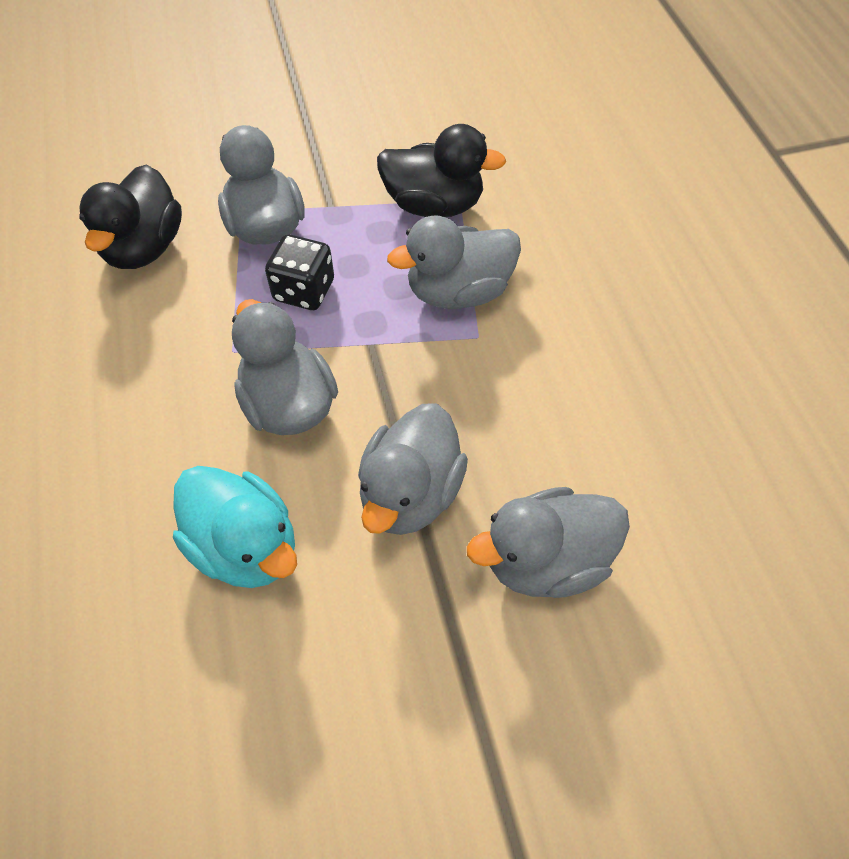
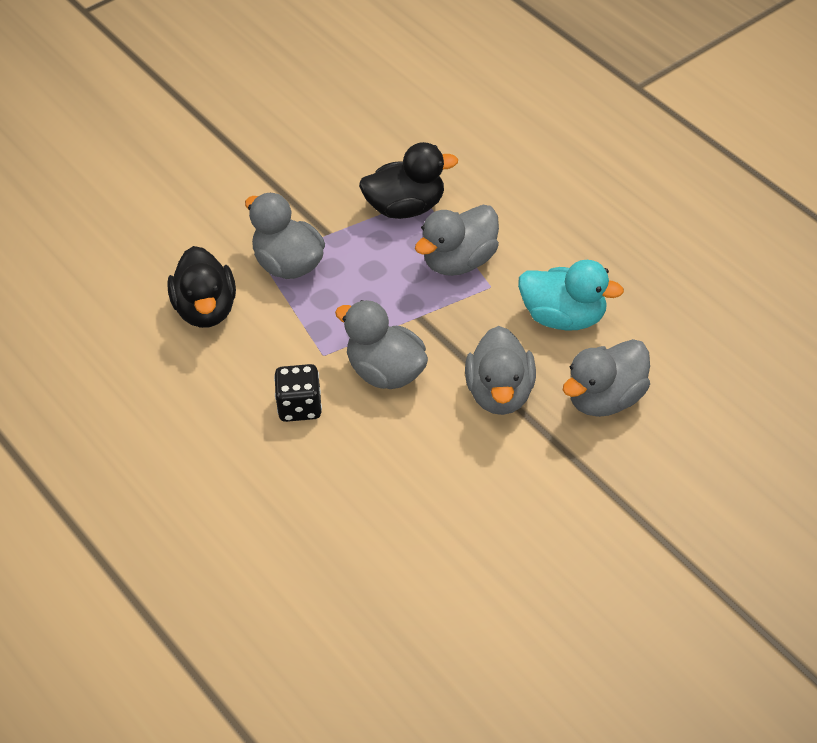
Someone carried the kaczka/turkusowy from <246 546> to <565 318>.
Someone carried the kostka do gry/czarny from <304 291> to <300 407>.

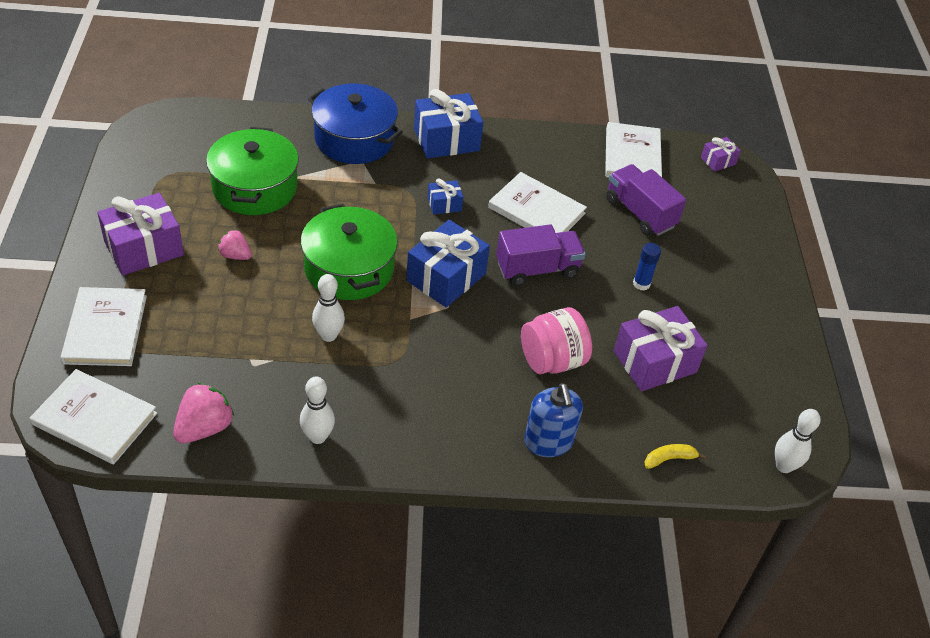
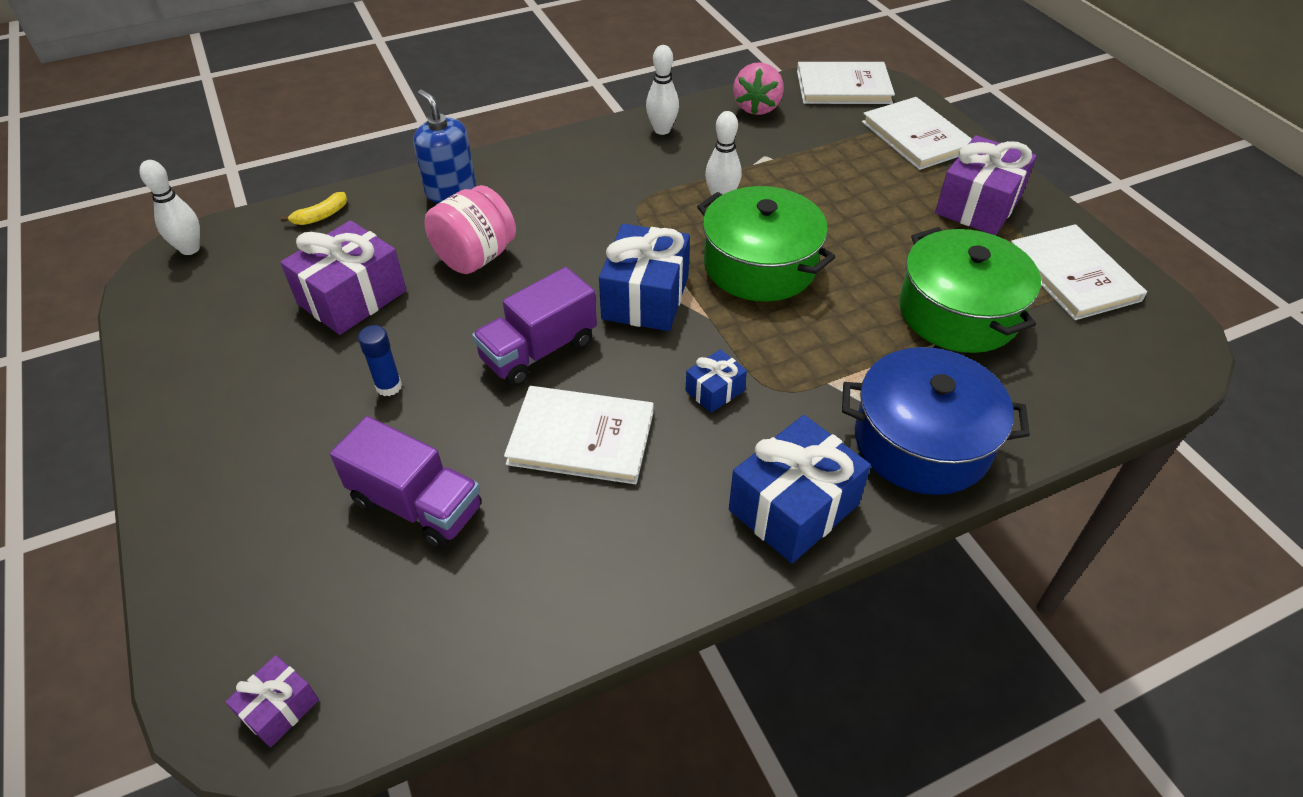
Someone took away the truskawka/różowy at <235 255>.
Someone carried the książka/biały from <632 155> to <1073 275>.

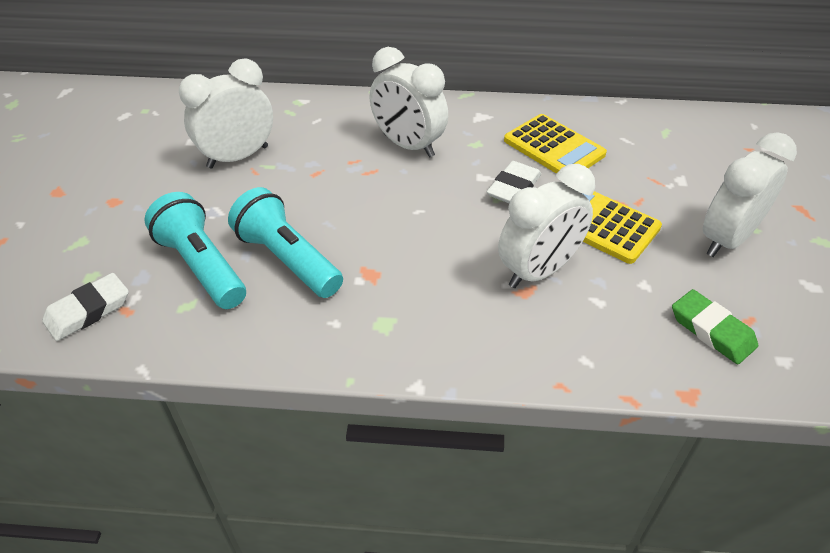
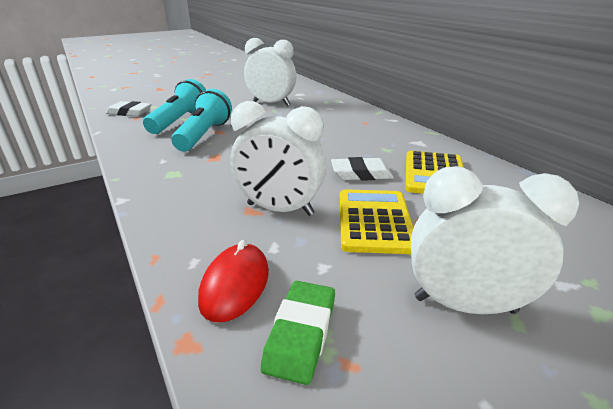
Someone took away the budzik/biały at <408 145>.
Someone put down the myszka/czerwony at <235 284>.

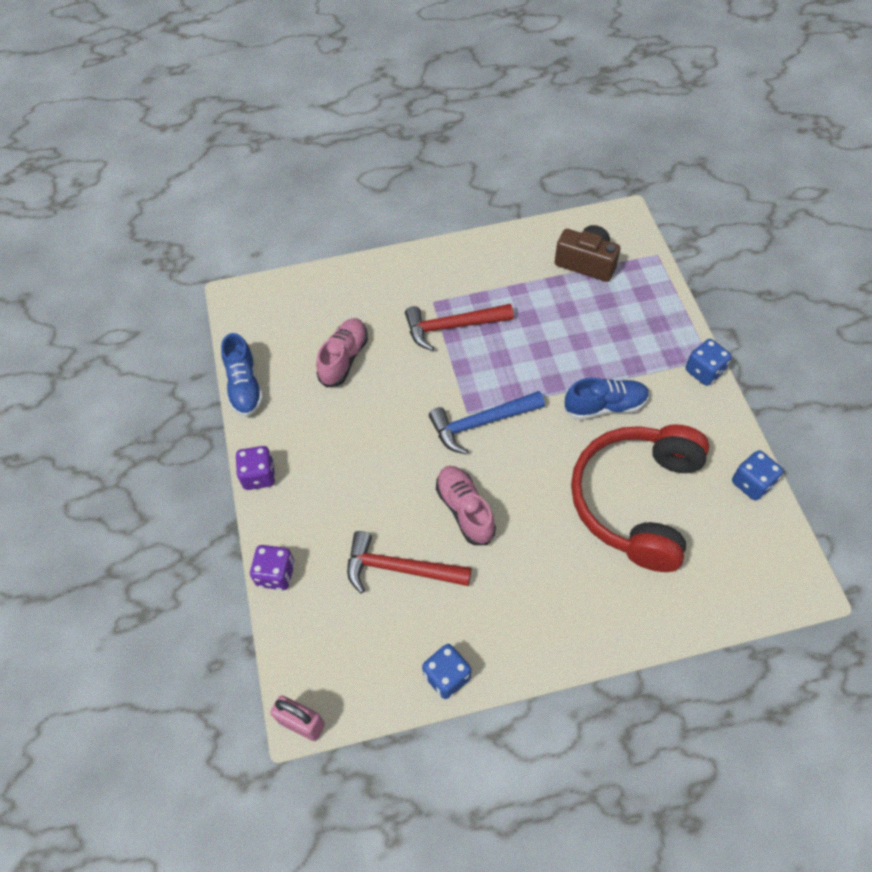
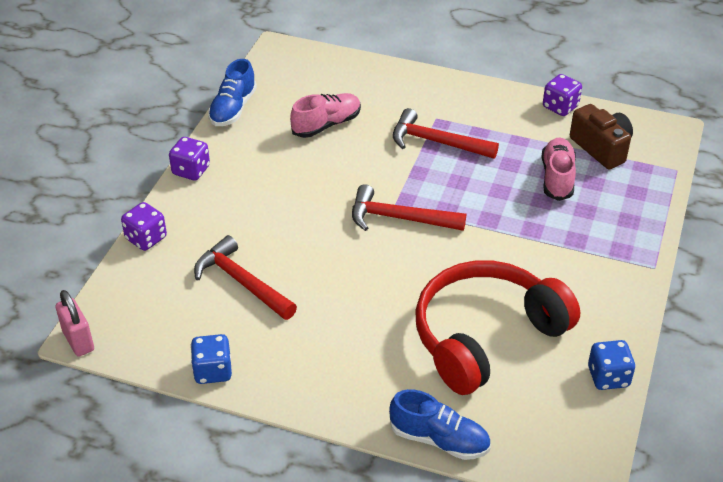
Someone took away the kostka do gry/niebieski at <704 371>.
Someone put down the kostka do gry/fioletowy at <560 107>.
Someone carried the but/różowy from <465 510> to <557 178>.
Someone carried the but/niebieski from <605 406> to <439 439>.
Someone repainted the młotek/niebieski at <481 423>, which became the młotek/czerwony at <399 218>.

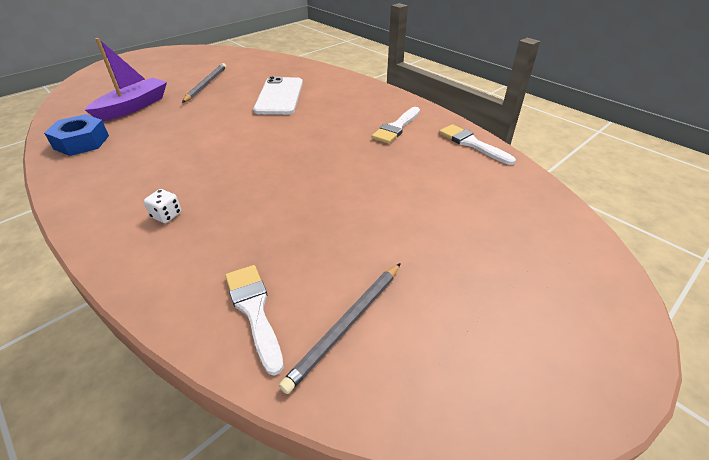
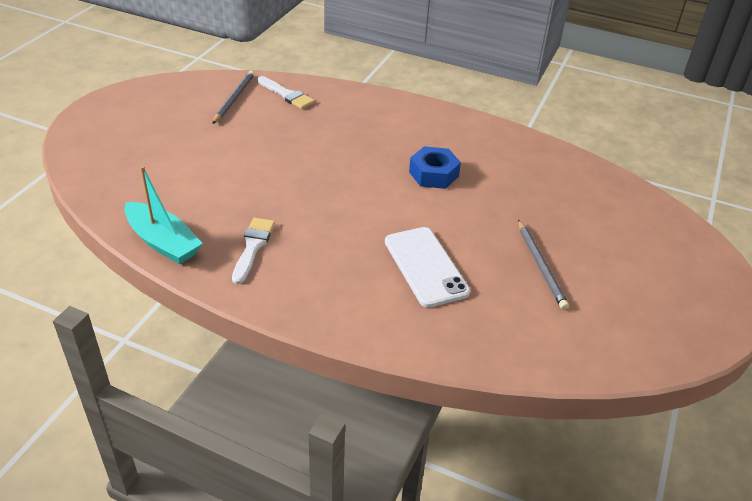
Someone took away the łódka/fioletowy at <133 107>.
Someone took away the kostka do gry/biały at <166 215>.
Someone carried the nakrętka/niebieski from <81 142> to <433 174>.
Someone swapped the pędzel/biały at <472 144> for the łódka/turkusowy at <163 242>.

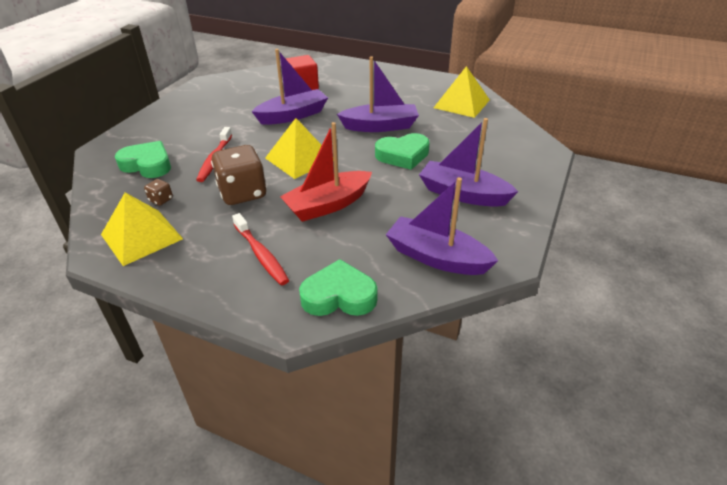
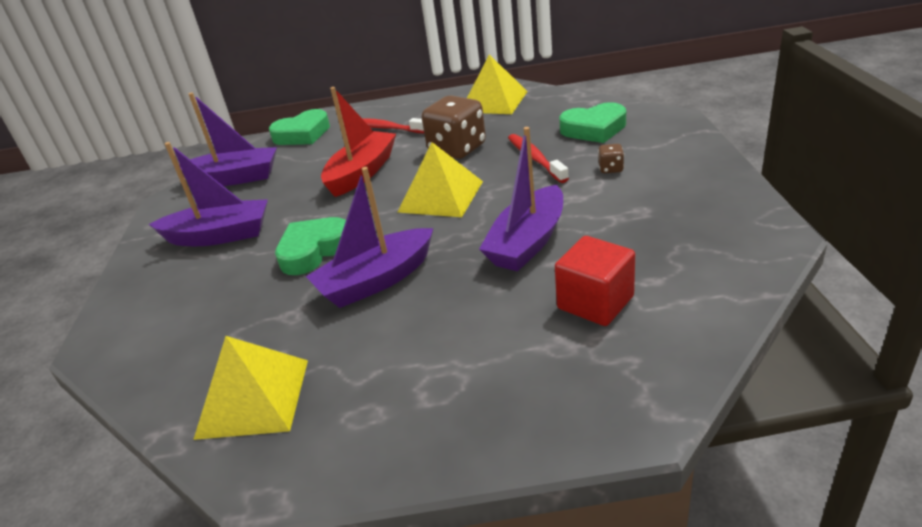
Someone carried the kostka do gry/brązowy from <161 200> to <611 169>.

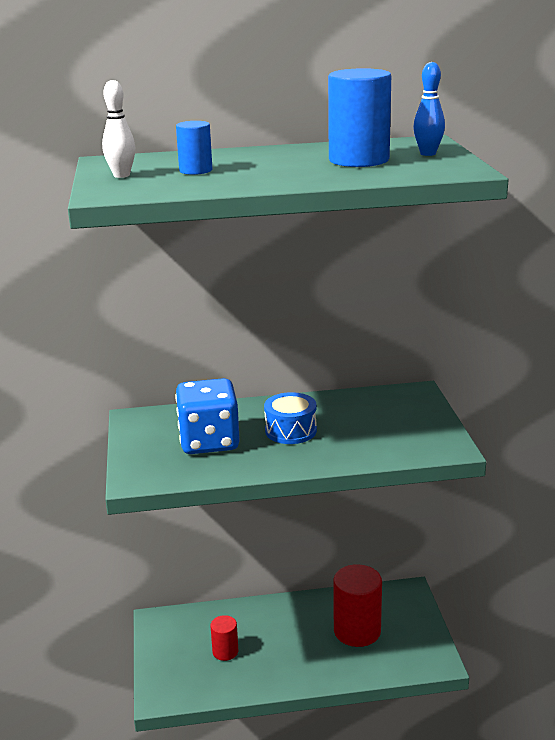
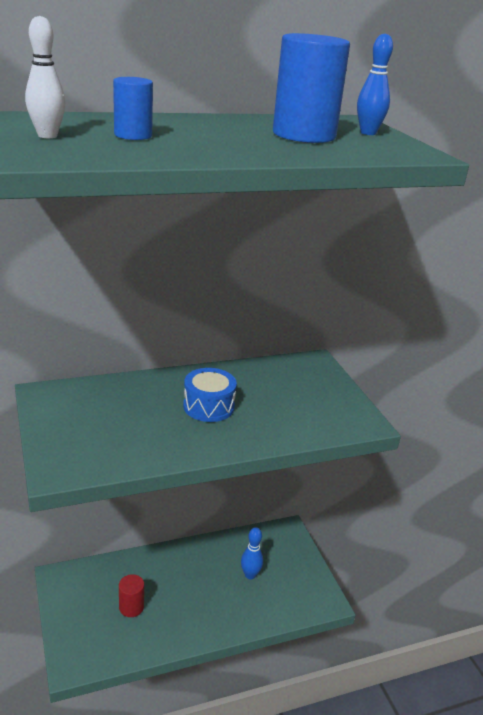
Someone took away the kostka do gry/niebieski at <209 441>.
Someone swapped the walec/czerwony at <357 631> for the kręgiel/niebieski at <250 575>.

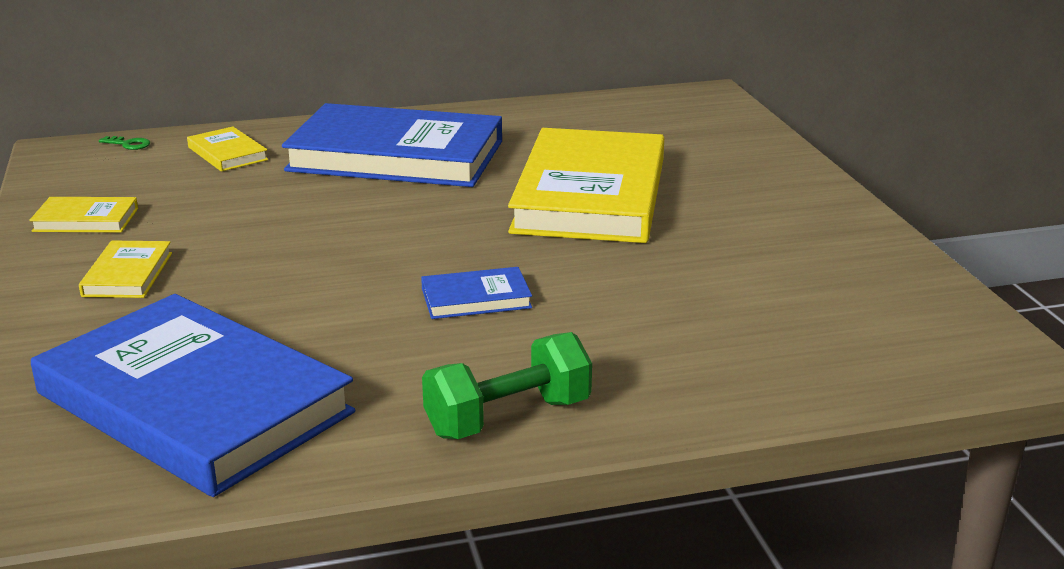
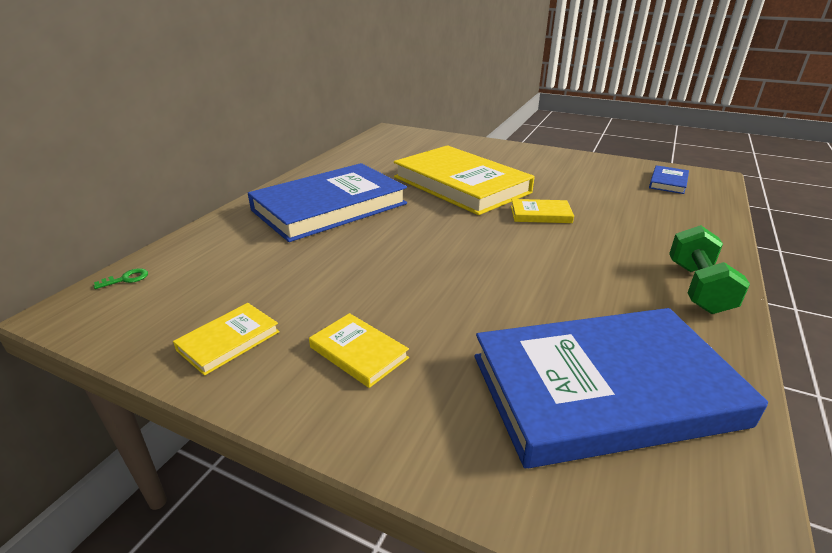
Someone carried the książka/żółty from <227 153> to <540 214>.
Someone carried the książka/niebieski from <476 298> to <668 182>.

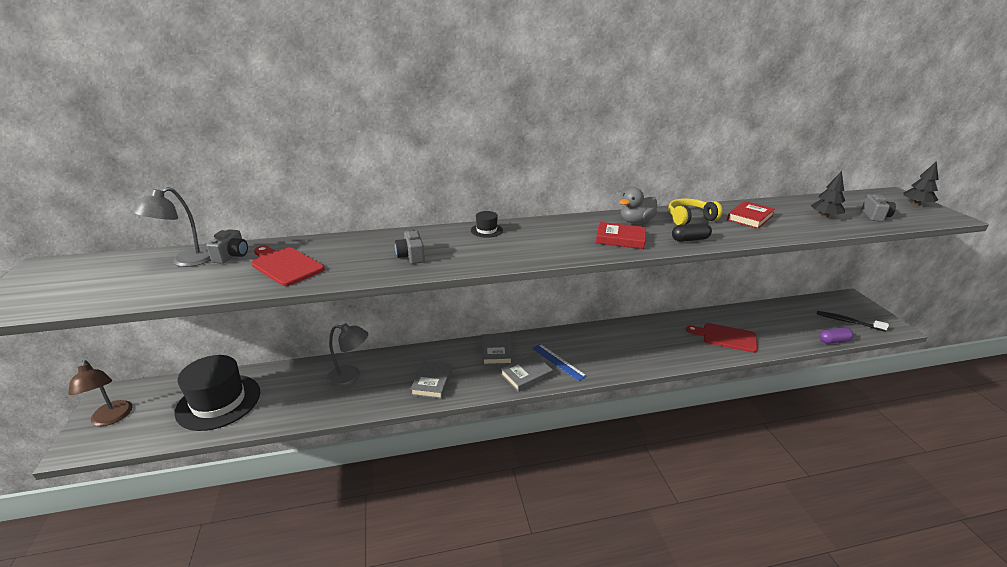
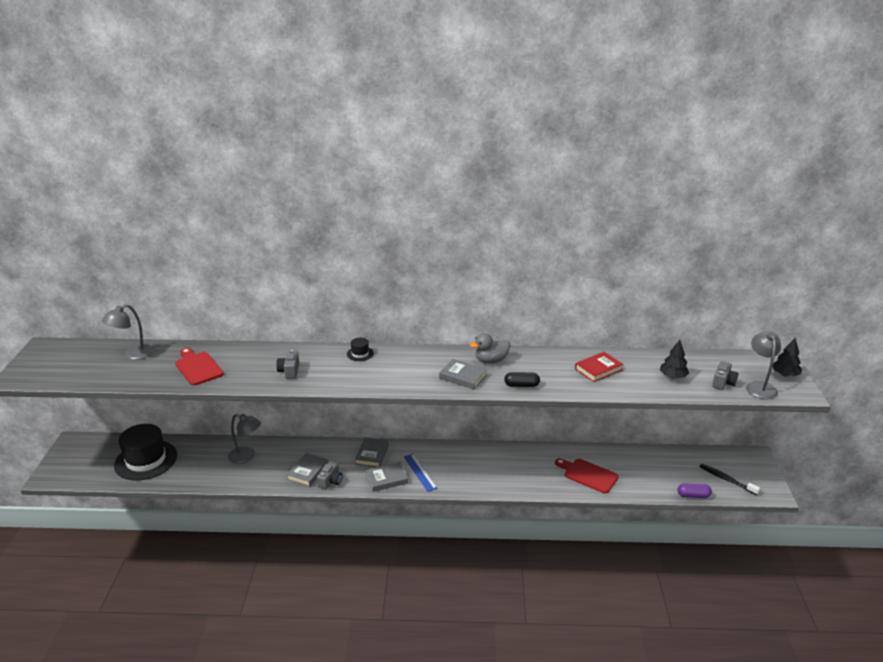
Someone took away the lampka/brązowy at <112 418>.
Someone took away the słuchawki/żółty at <690 218>.
Someone put down the lampka/szary at <759 386>.
Someone carried the aparat fotograficzny/szary from <232 255> to <330 481>.
Someone repainted the książka/czerwony at <620 239>, which became the książka/szary at <463 377>.

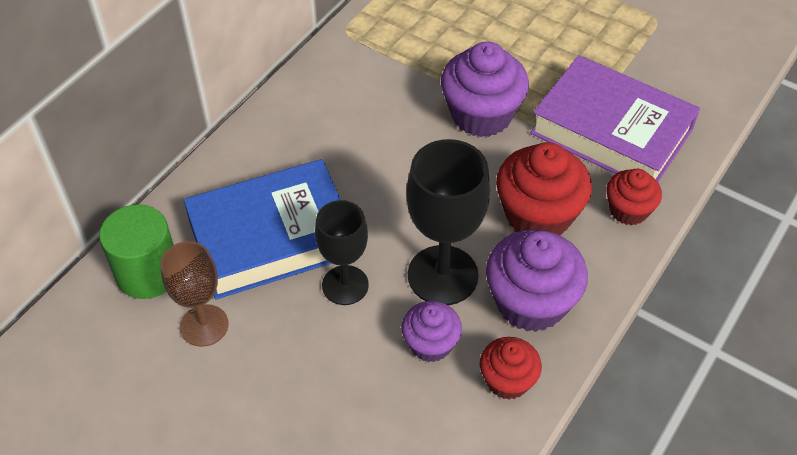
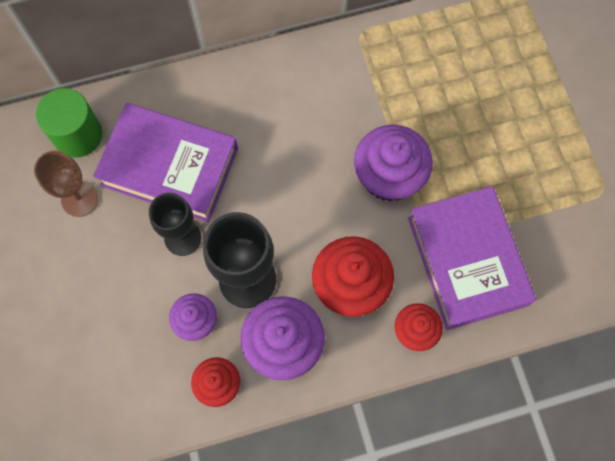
Someone repainted the książka/niebieski at <272 237>, which became the książka/fioletowy at <169 166>.

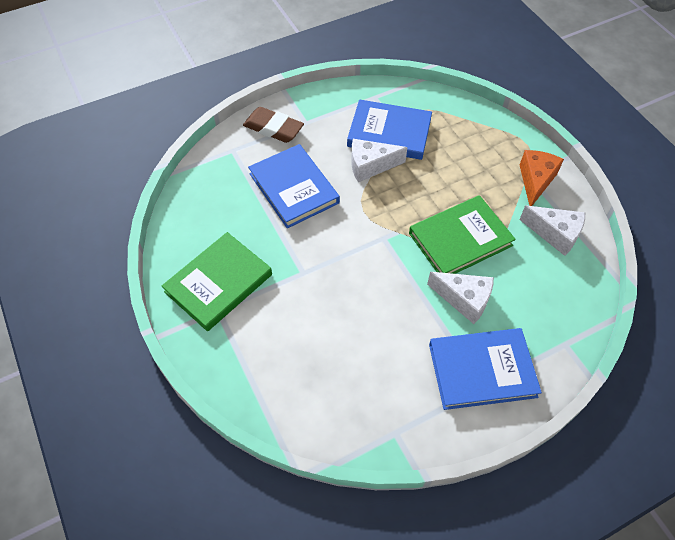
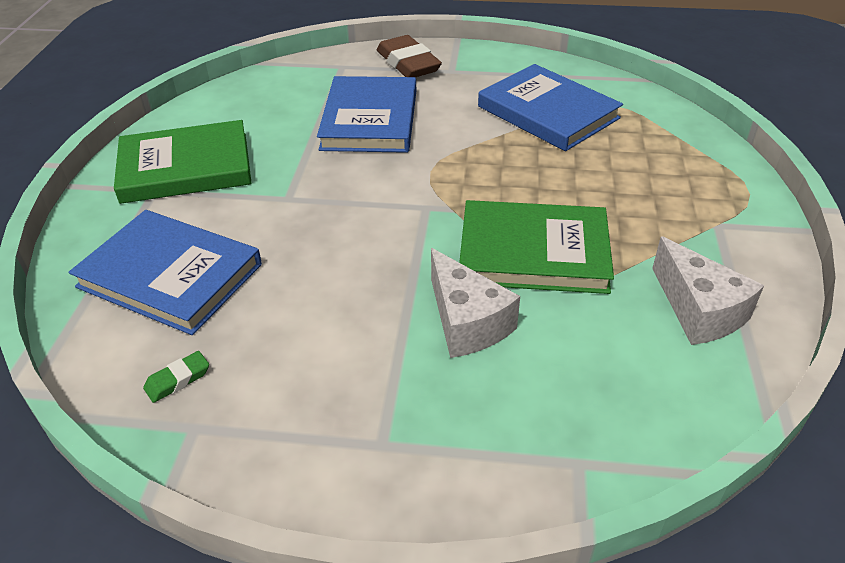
Someone took away the ser/biały at <370 166>.
Someone took away the ser/pomarańczowy at <535 181>.
Someone put down the gumka do mazania/zielony at <178 380>.
Someone carried the książka/niebieski from <482 370> to <170 275>.

